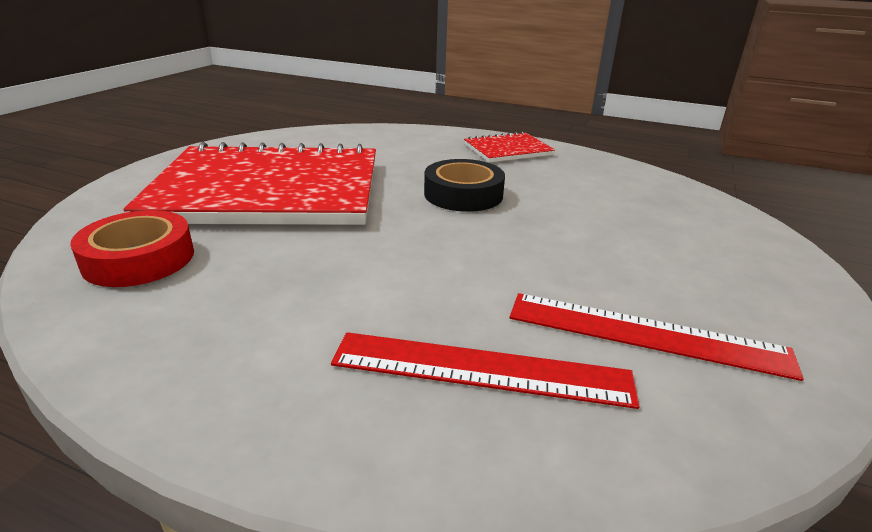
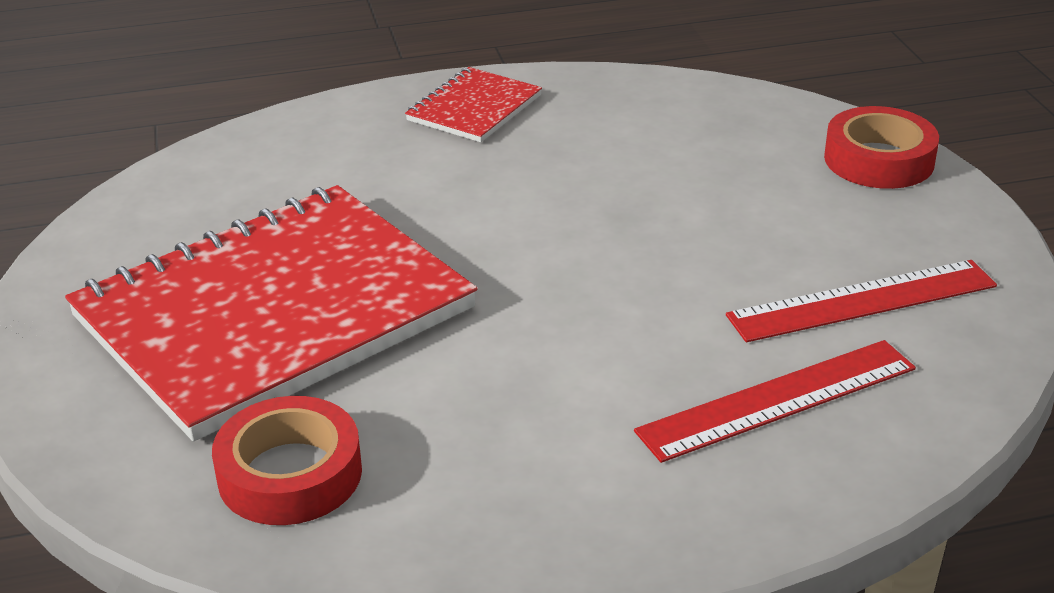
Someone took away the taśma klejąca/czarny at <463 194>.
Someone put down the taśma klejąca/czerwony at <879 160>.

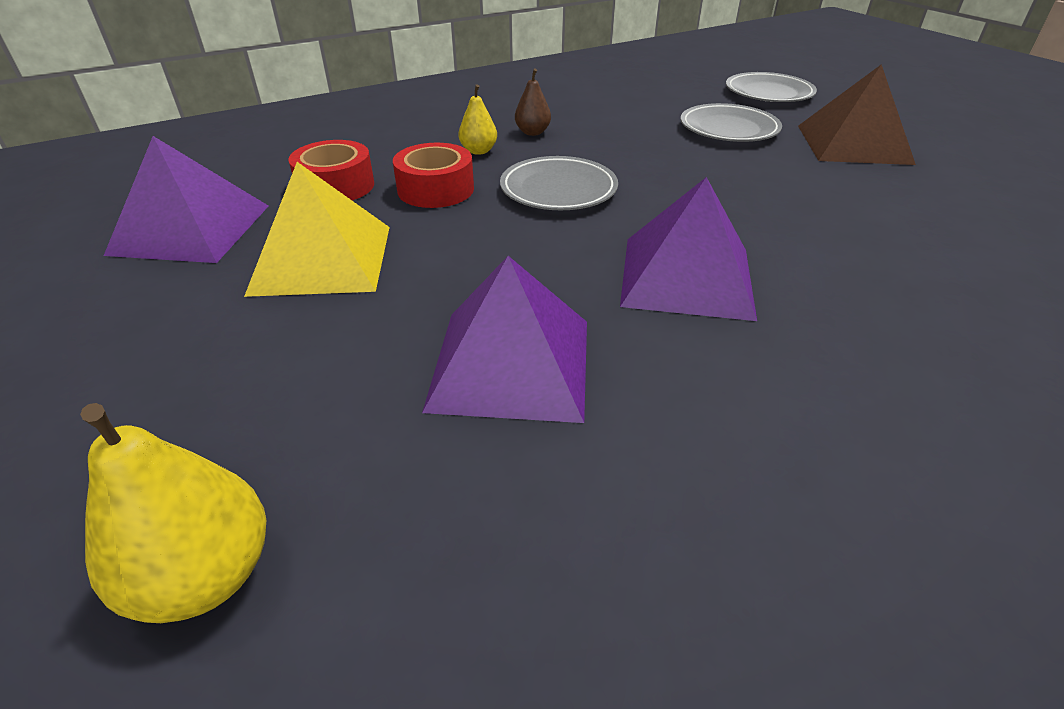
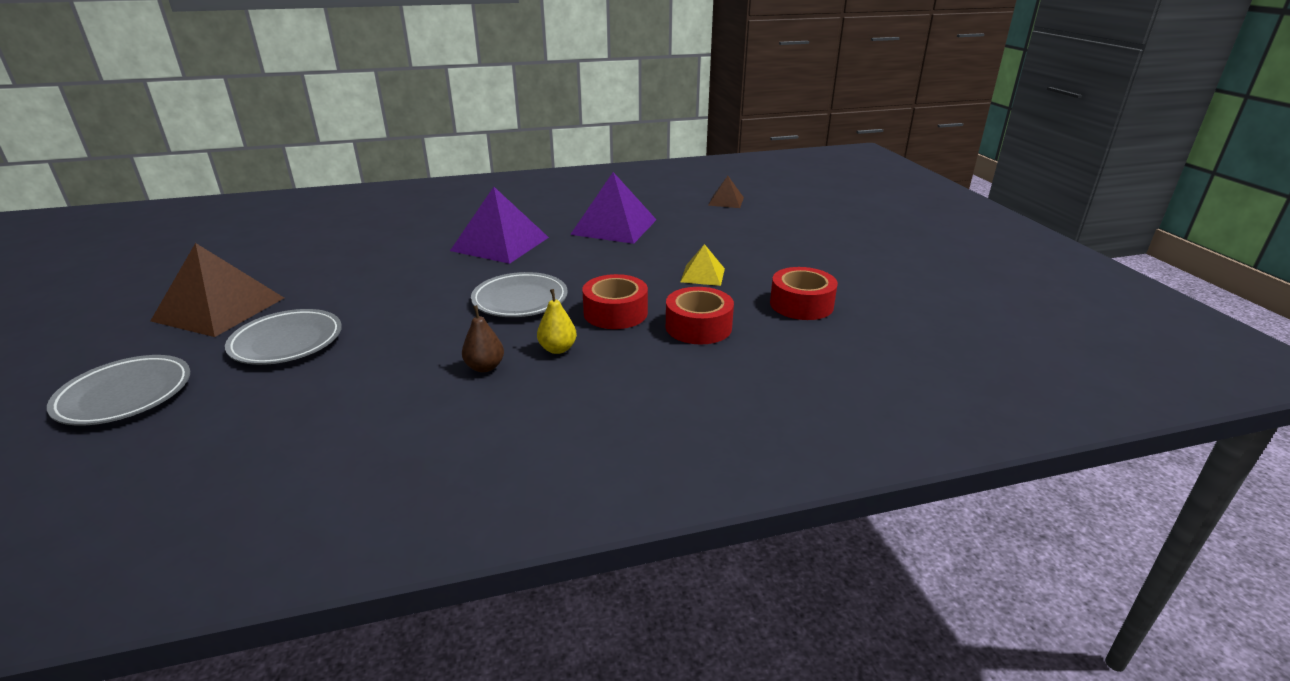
Someone swapped the gruszka/żółty at <205 576> for the piramida/brązowy at <726 201>.
Someone swapped the piramida/fioletowy at <191 229> for the taśma klejąca/czerwony at <801 304>.
Someone scaled the piramida/żółty at <322 259> by 0.52.

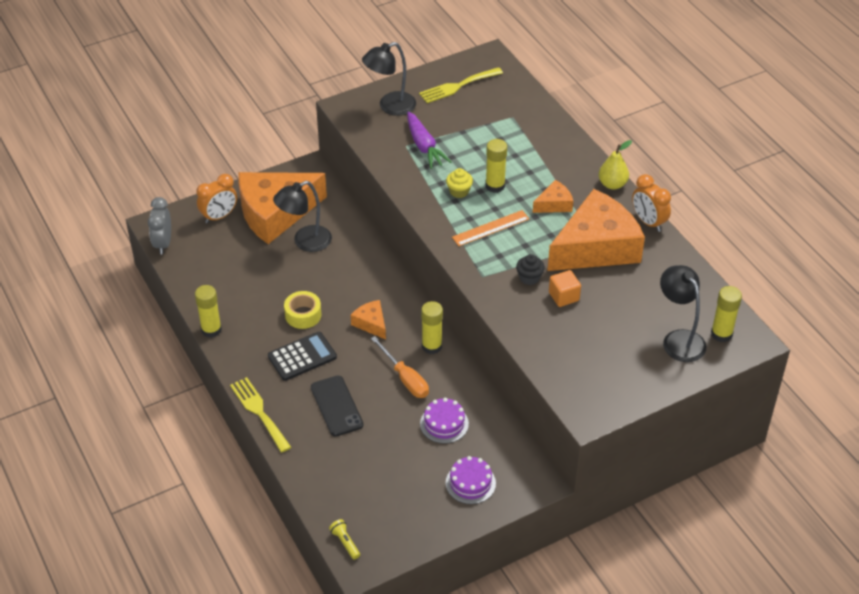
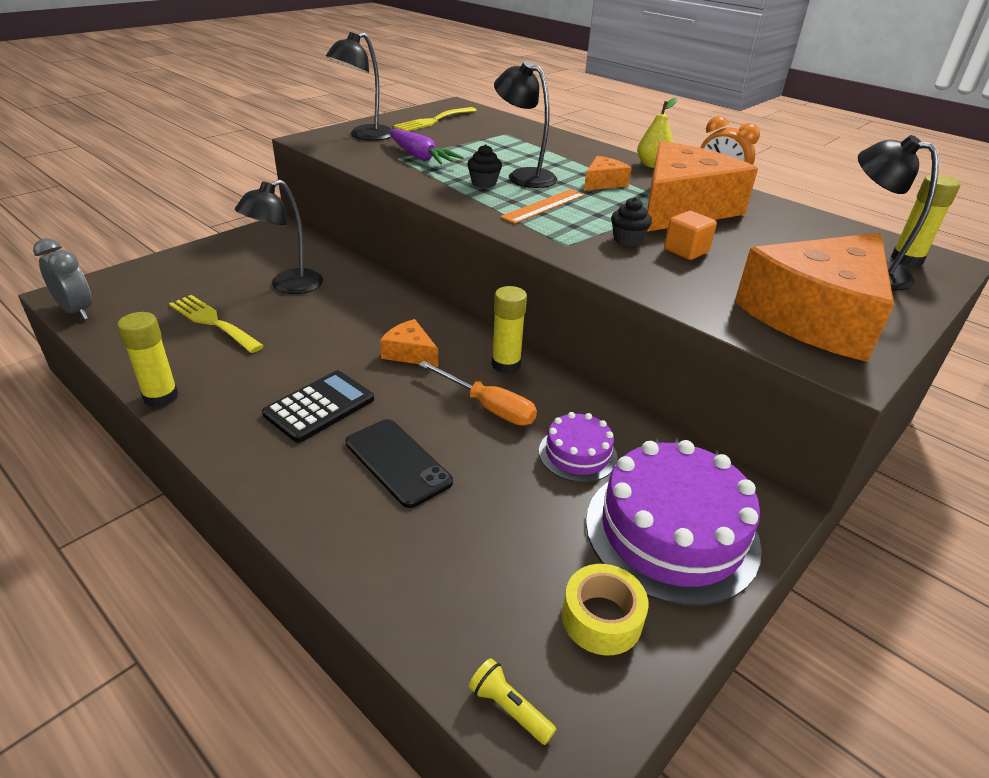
Someone took away the budzik/pomarańczowy at <219 216>.
Someone carried the widelec/żółty from <259 412> to <213 322>.
Someone carried the ser/pomarańczowy from <275 213> to <816 316>.
Someone carried the taśma klejąca/żółty from <303 315> to <601 618>.
Someone swapped the klej w sztyfcie/żółty at <495 186> for the lampka/czarny at <523 176>.
Someone repainted the muffinka/żółty at <459 191>, which became the muffinka/czarny at <484 183>.
Someone rotated the budzik/szary at <163 243> by 150 degrees clockwise.
Someone scaled the tort/fioletowy at <470 483> by 1.95.

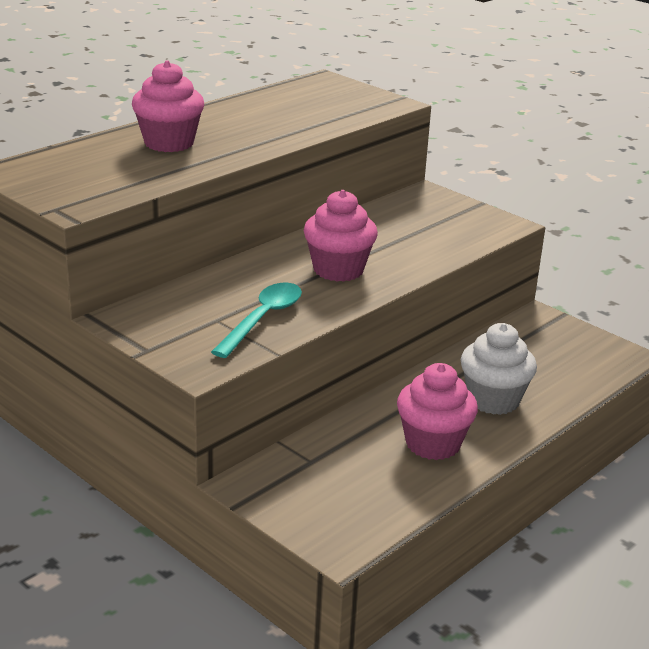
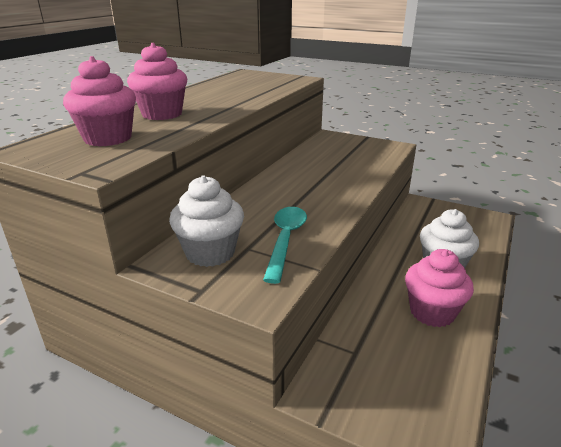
Someone put down the muffinka/biały at <210 253>.
Someone carried the muffinka/różowy from <338 270> to <108 138>.

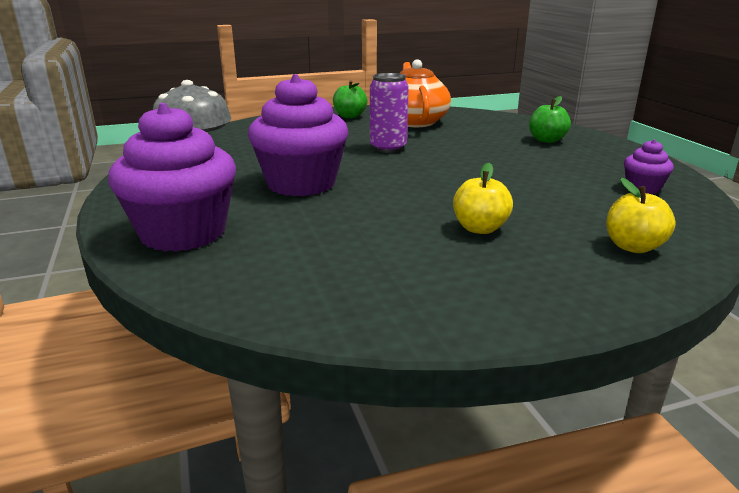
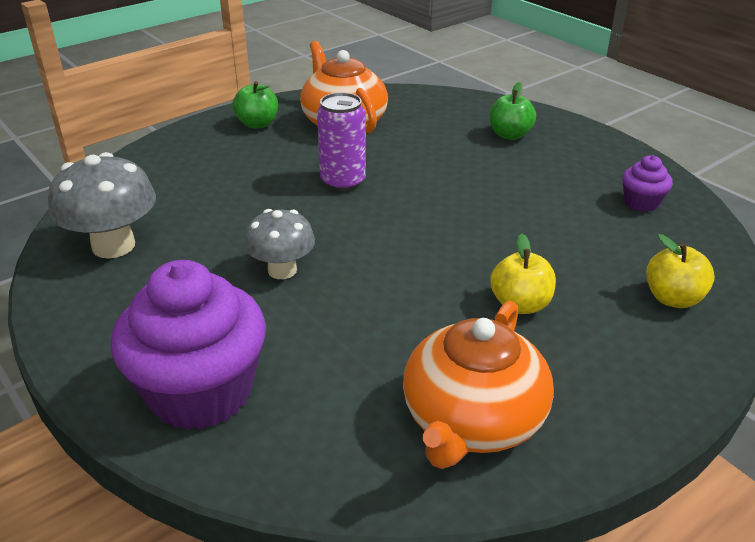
Someone put down the imbryk/pomarańczowy at <472 420>.
Someone swapped the muffinka/fioletowy at <301 184> for the grzyb/szary at <282 270>.

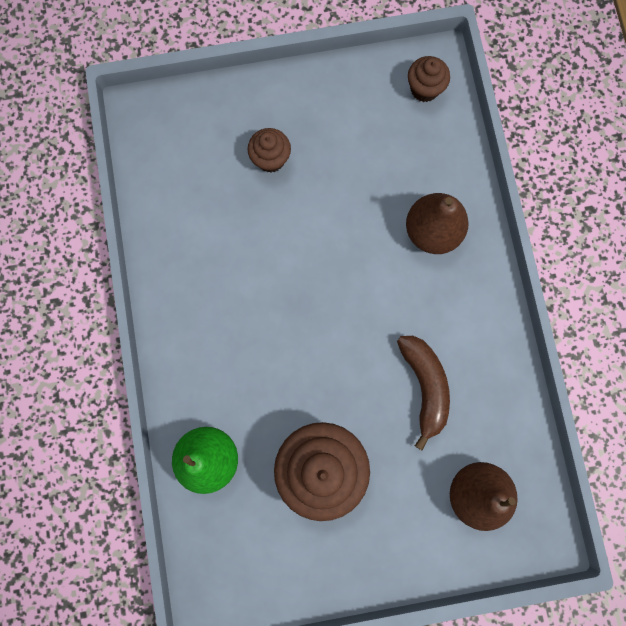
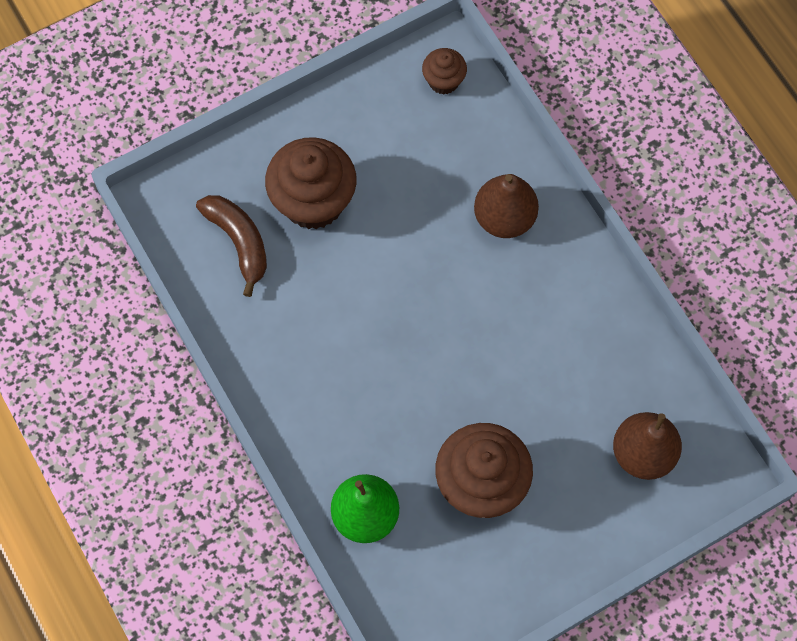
Someone carried the banan/brązowy from <424 386> to <239 242>.
Someone scaled the muffinka/brązowy at <270 159> by 1.95.

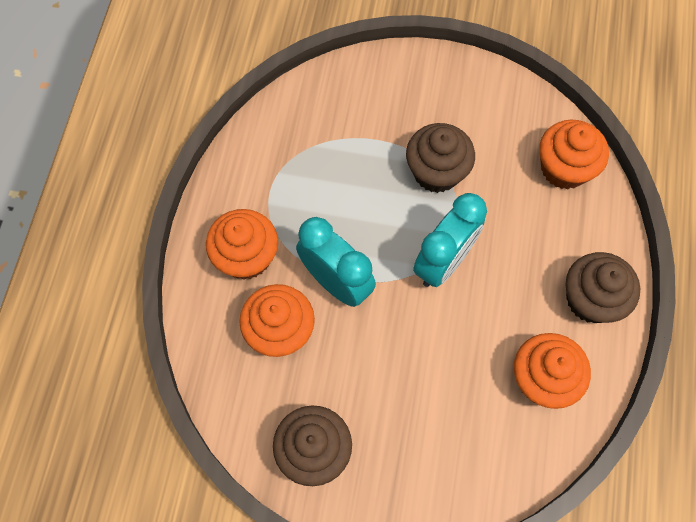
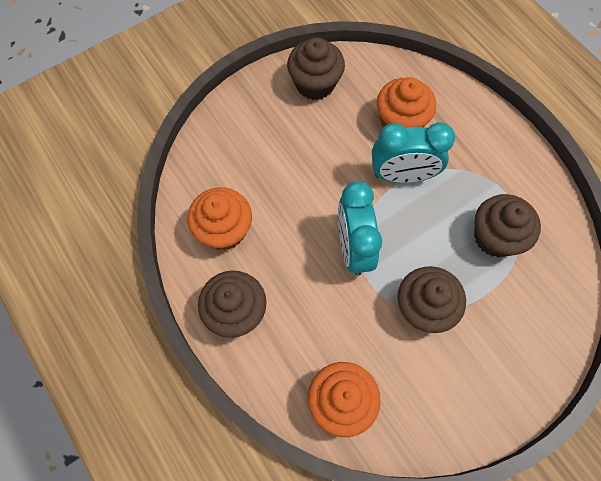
Someone took away the muffinka/pomarańczowy at <246 257>.
Someone put down the muffinka/brązowy at <495 237>.

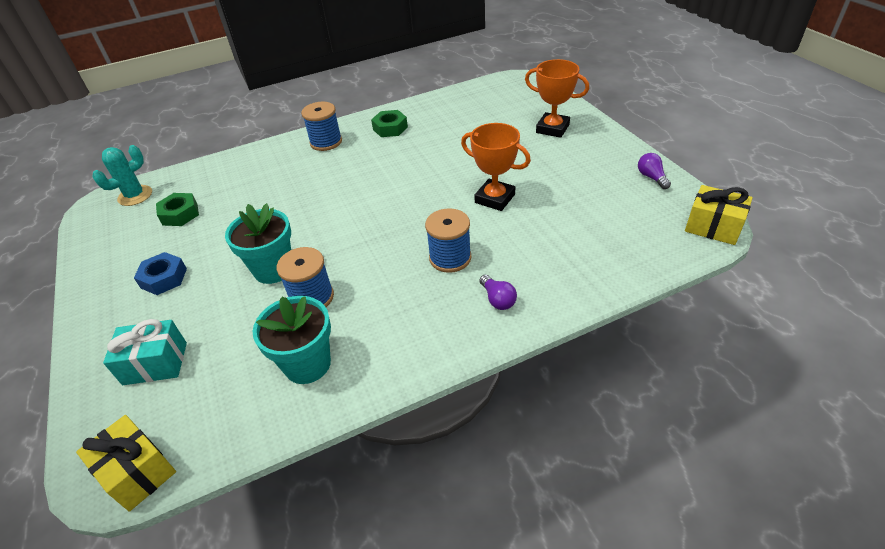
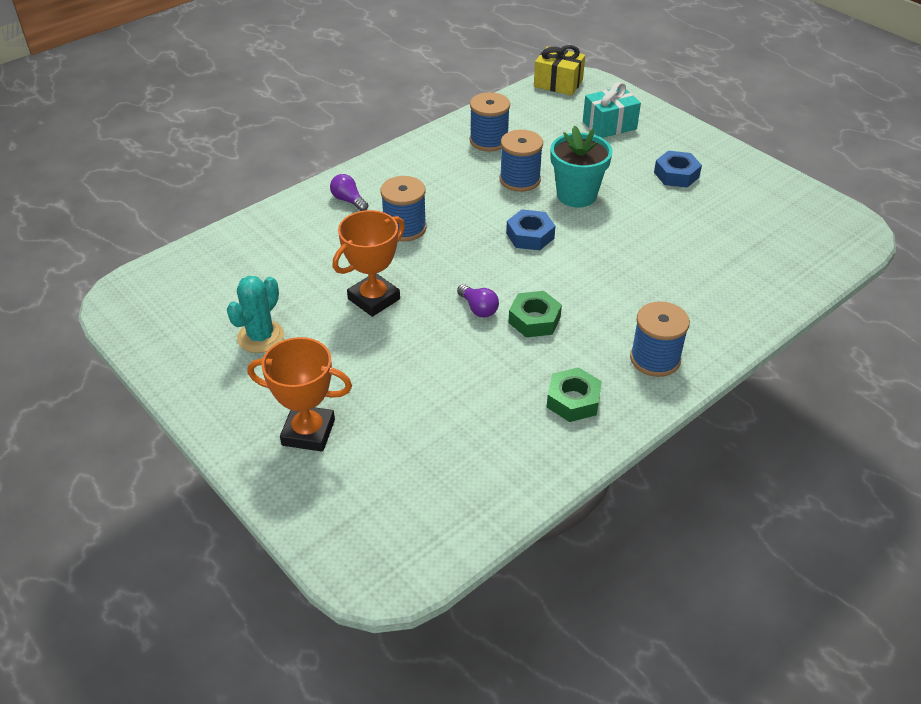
Someone took away the prezent/żółty at <713 227>.
Someone put down the nakrętka/niebieski at <530 235>.
Someone carried the kaktus/turkusowy from <135 196> to <261 337>.
Someone carried the nakrętka/zielony from <180 214> to <534 320>.
Someone carried the żarówka/fioletowy from <651 177> to <478 308>.
Someone swapped the doniczka/turkusowy at <307 364> for the szpulka/niebieski at <489 141>.
Someone rotated the puchar/pomarańczowy at <495 198> by 60 degrees counterclockwise.

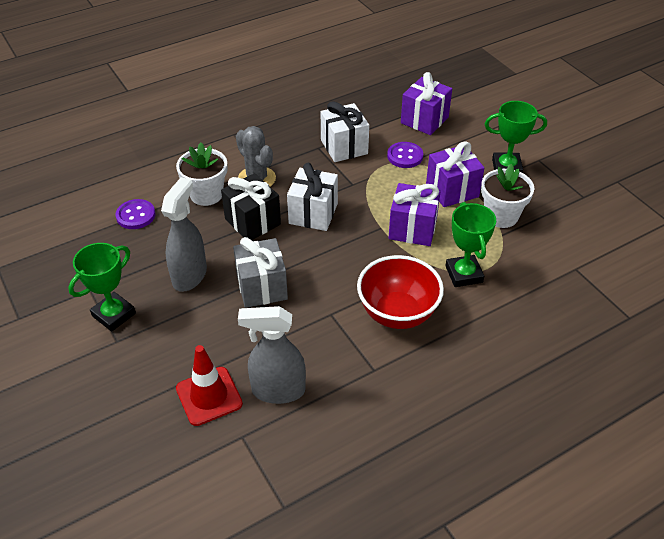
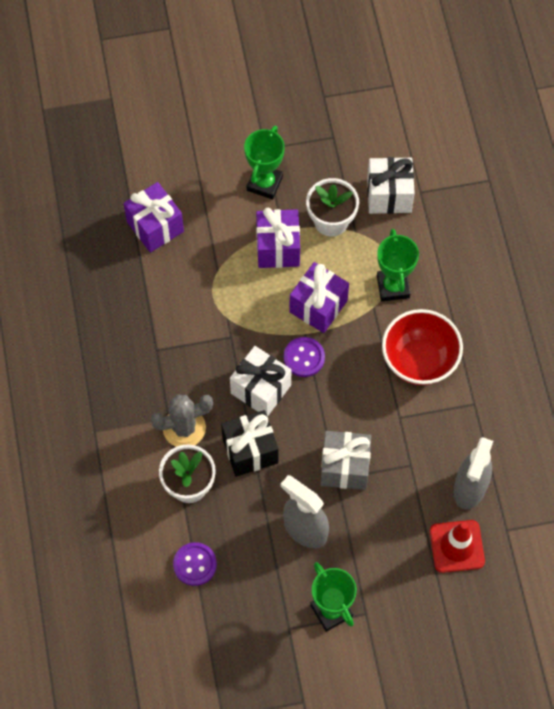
Someone carried the prezent/biały from <344 147> to <389 195>.
Someone carried the guzik/fioletowy from <405 156> to <304 358>.
Someone rotated the puchar/zielony at <464 274> by 75 degrees clockwise.

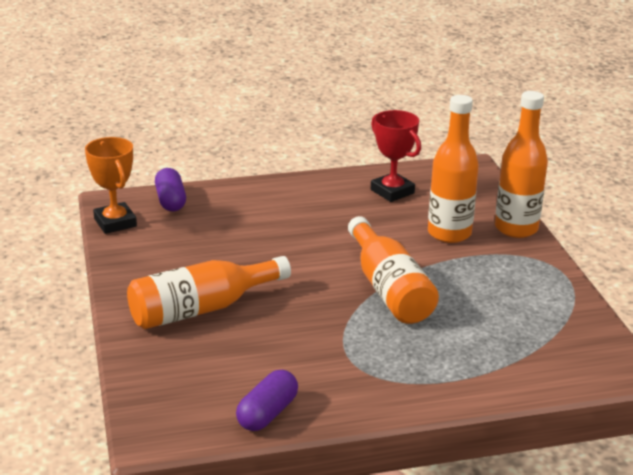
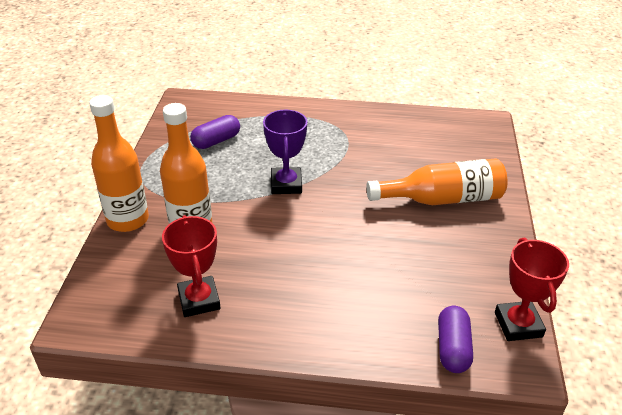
Someone carried the kapsułka/fioletowy from <267 413> to <216 141>.
Someone swapped the butelka/pomarańczowy at <389 289> for the puchar/fioletowy at <286 184>.
Someone repainted the puchar/pomarańczowy at <115 222>, which became the puchar/czerwony at <518 324>.

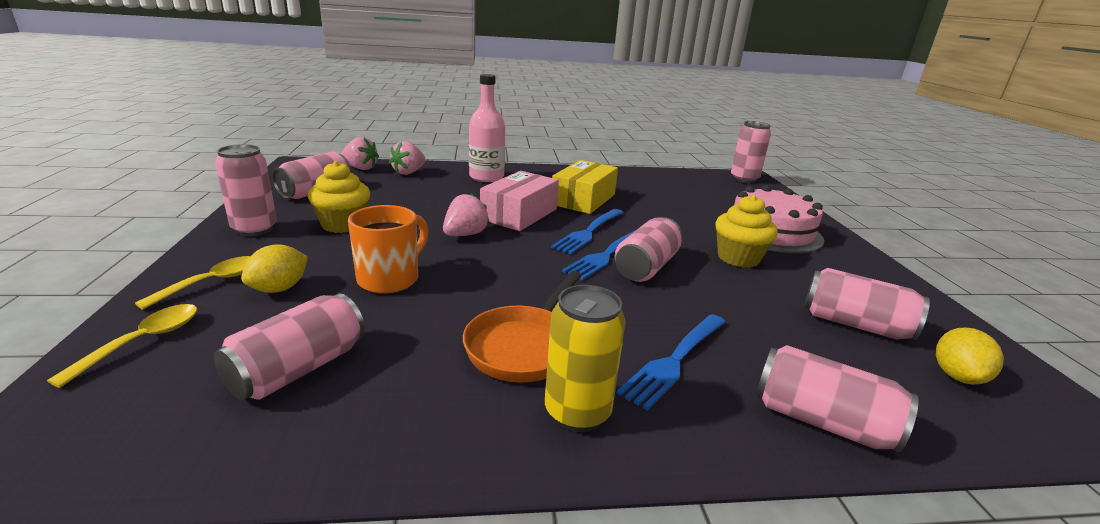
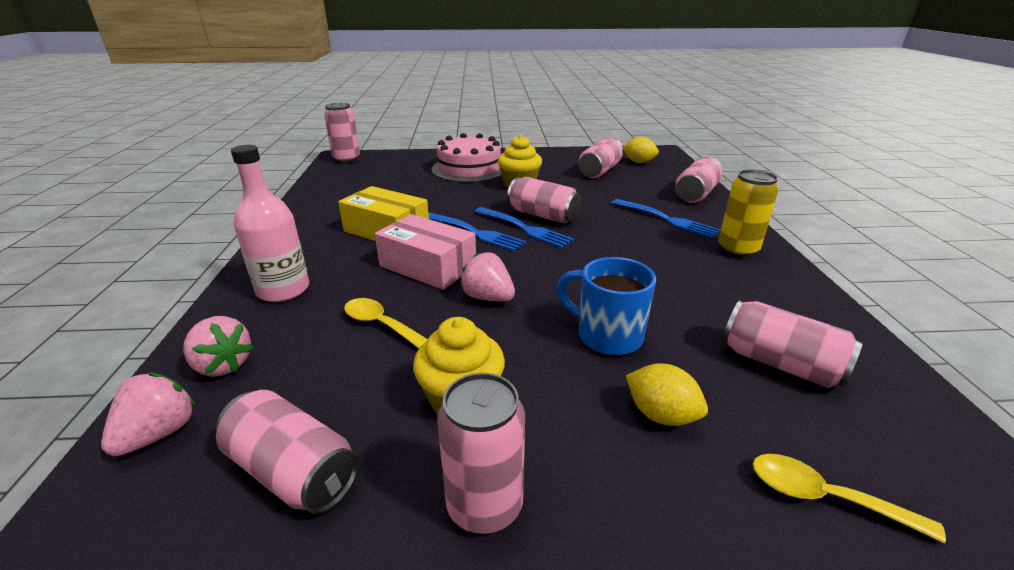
Someone took away the patelnia/pomarańczowy at <524 346>.
Someone carried the łyżka/żółty from <212 282> to <381 324>.
Someone repainted the kubek/pomarańczowy at <390 279>, which became the kubek/niebieski at <606 336>.

